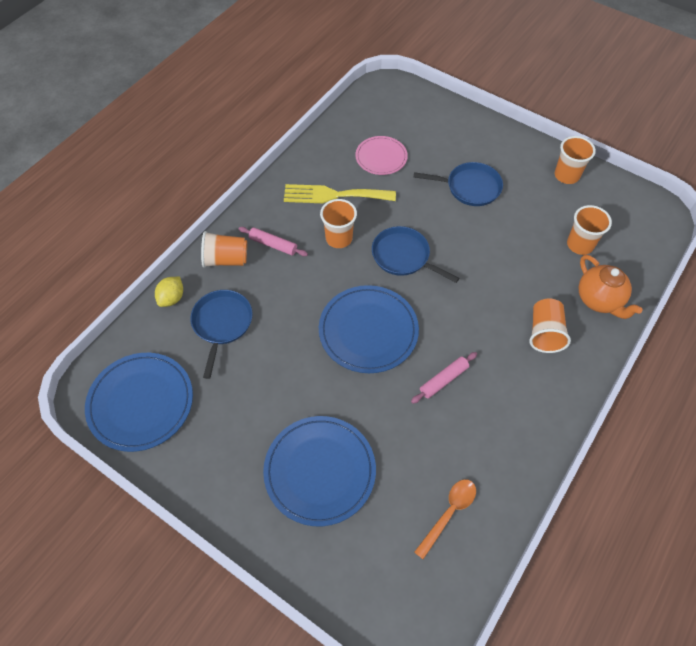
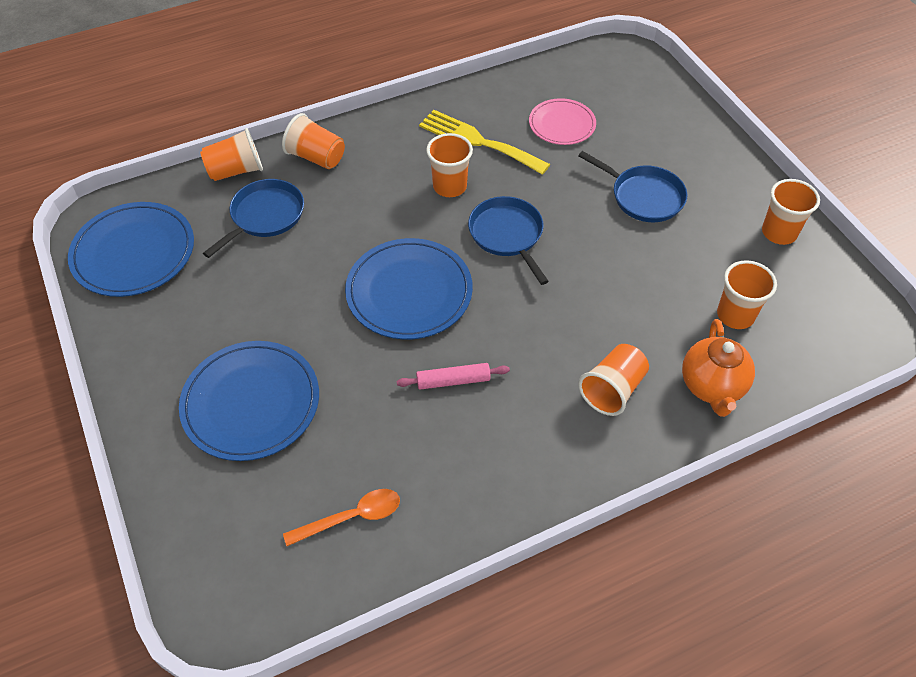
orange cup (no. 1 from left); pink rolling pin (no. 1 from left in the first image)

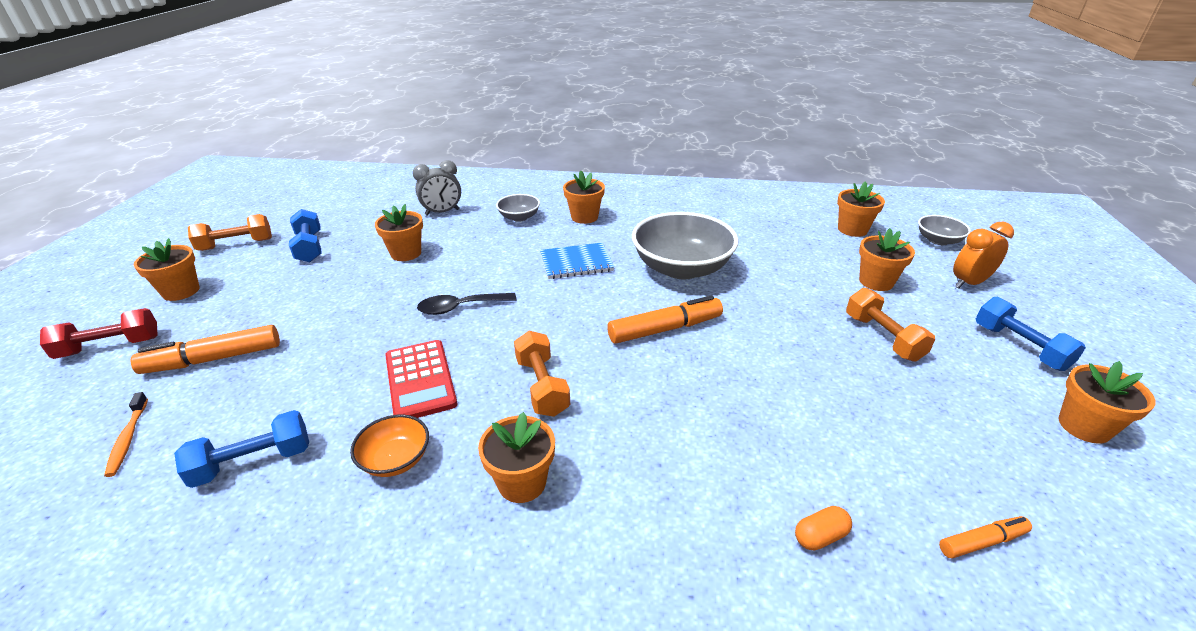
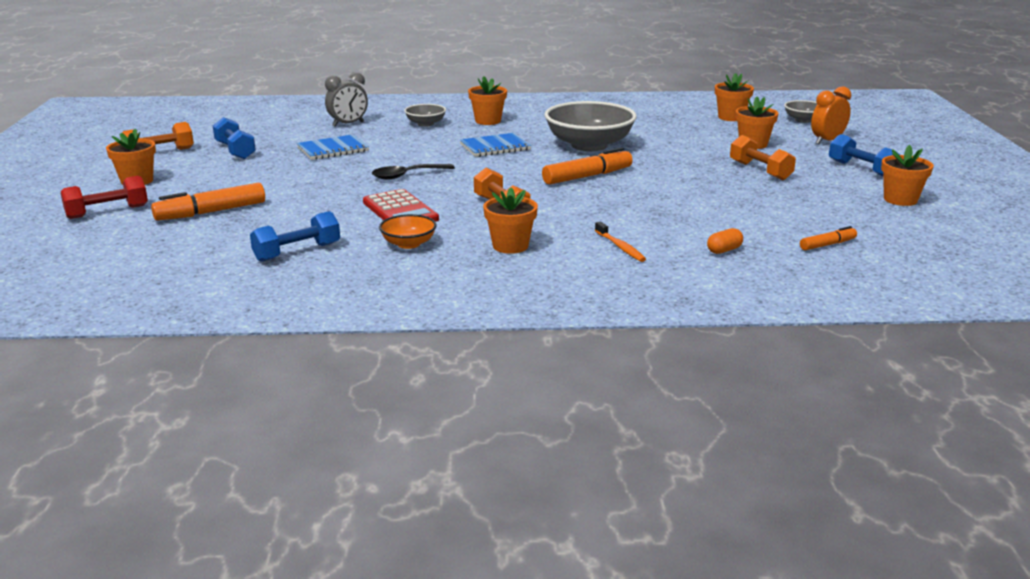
blue notebook (no. 1 from left); orange toothbrush

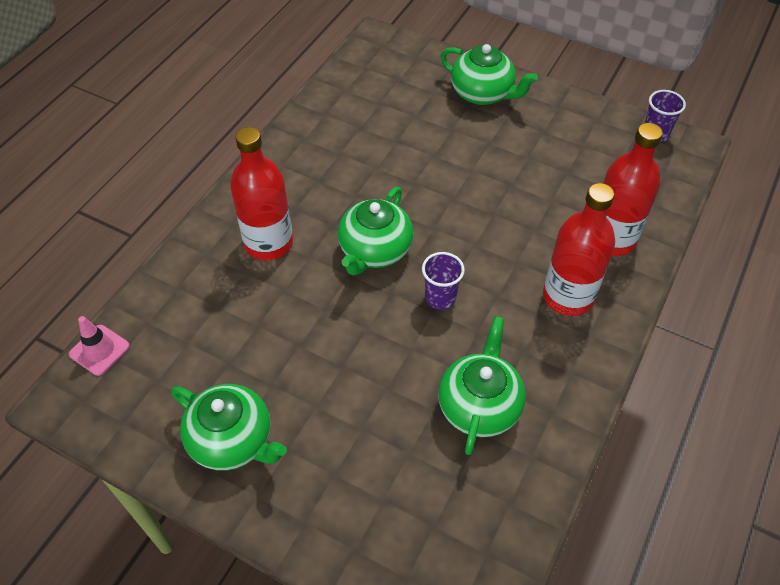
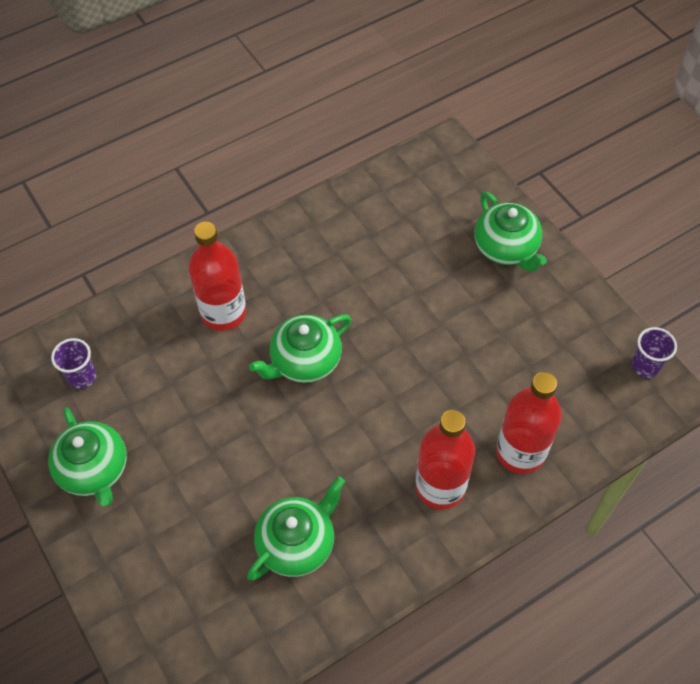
purple cup (no. 1 from left); pink traffic cone

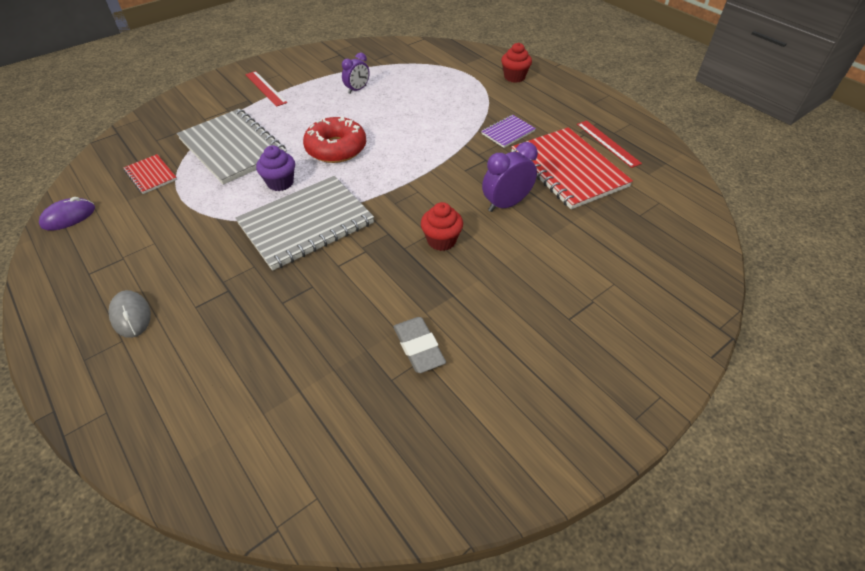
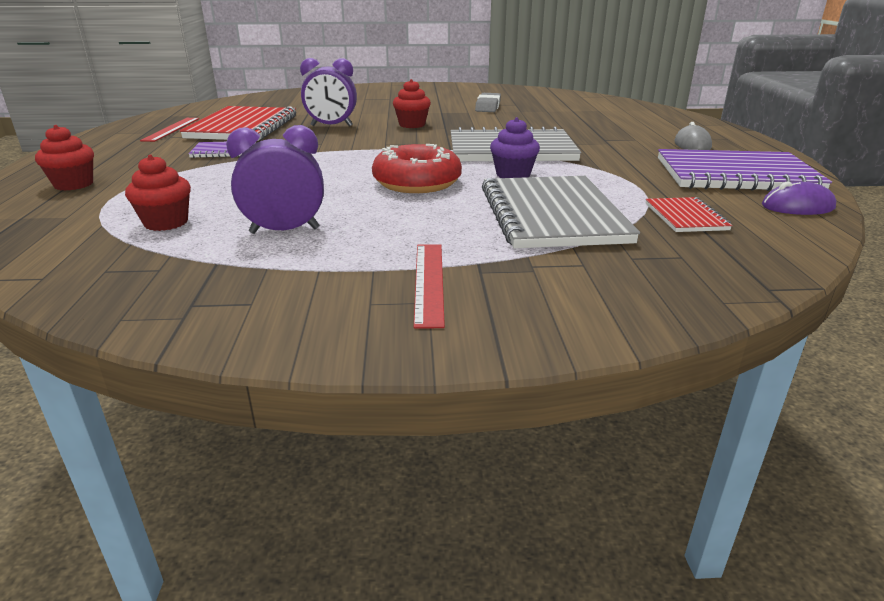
red cupcake (no. 2 from left); purple clock (no. 1 from left); purple notebook (no. 2 from left)

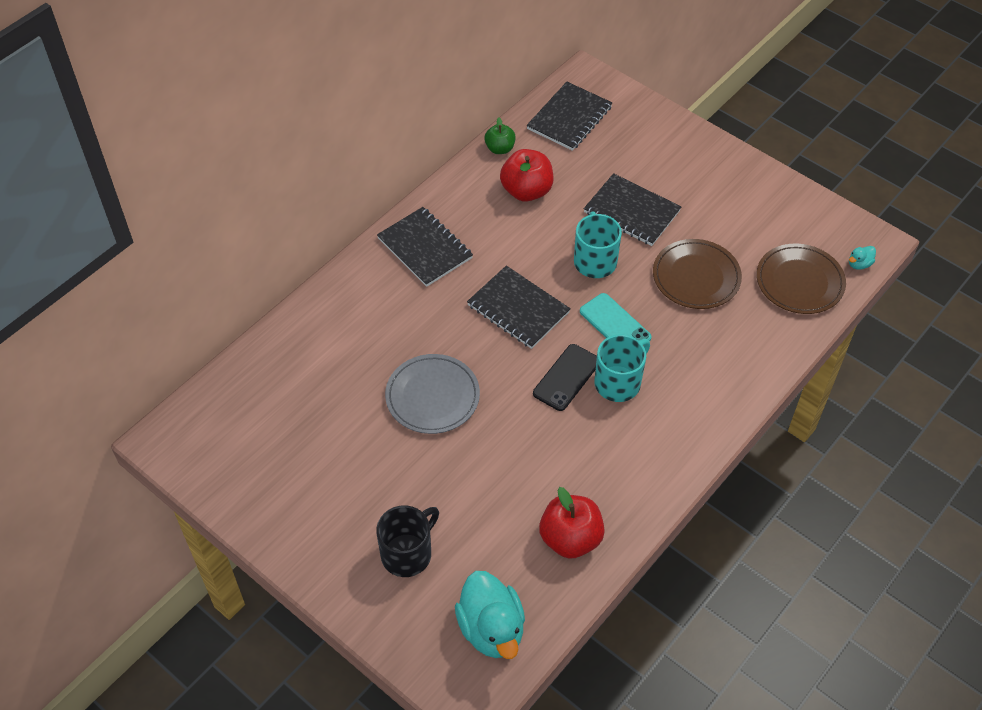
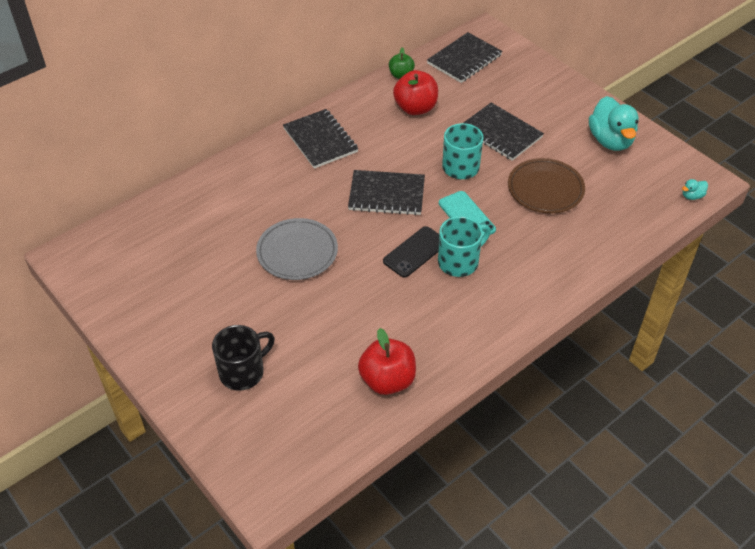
black notebook (no. 2 from left); turquoise duck (no. 1 from left); brown plate (no. 2 from left in the first image)

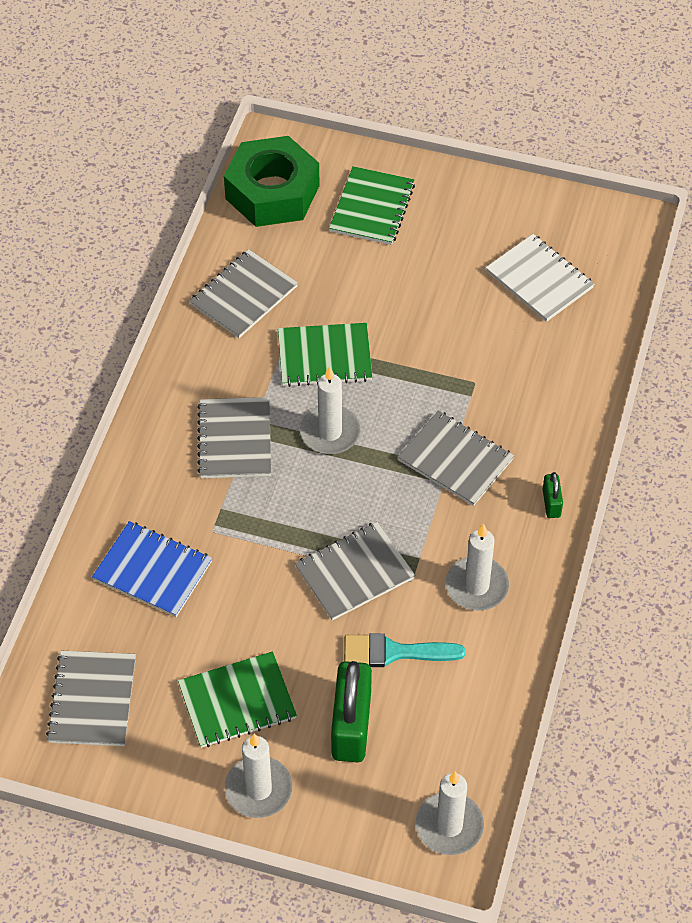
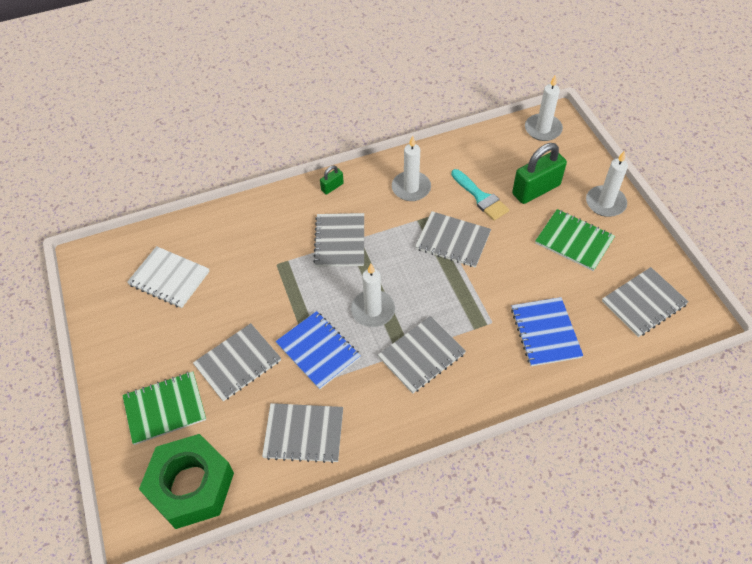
white notebook; grey notebook (no. 1 from left); blue notebook (no. 1 from left)

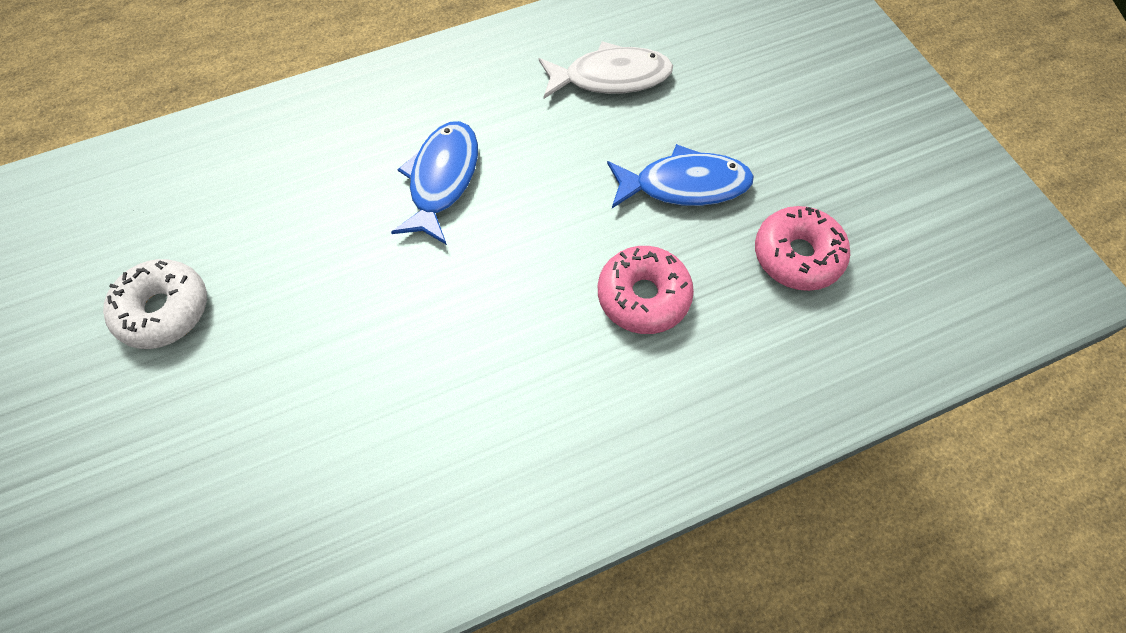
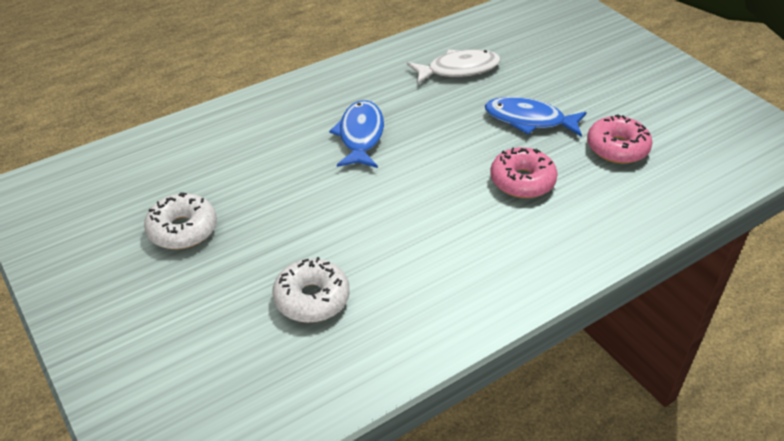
white donut (no. 2 from left); blue fish (no. 2 from left)

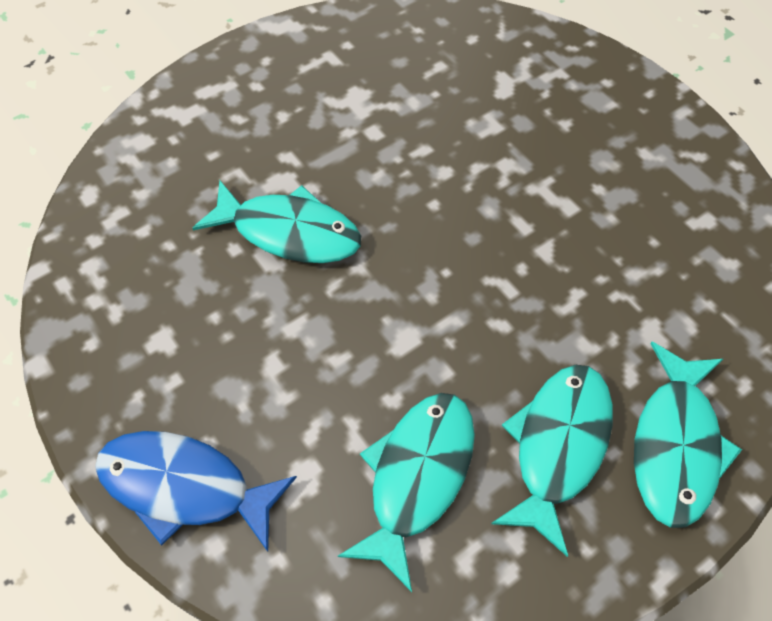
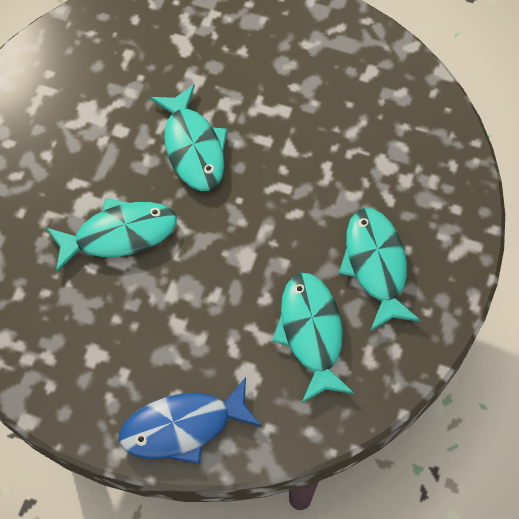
turquoise fish (no. 2 from left)

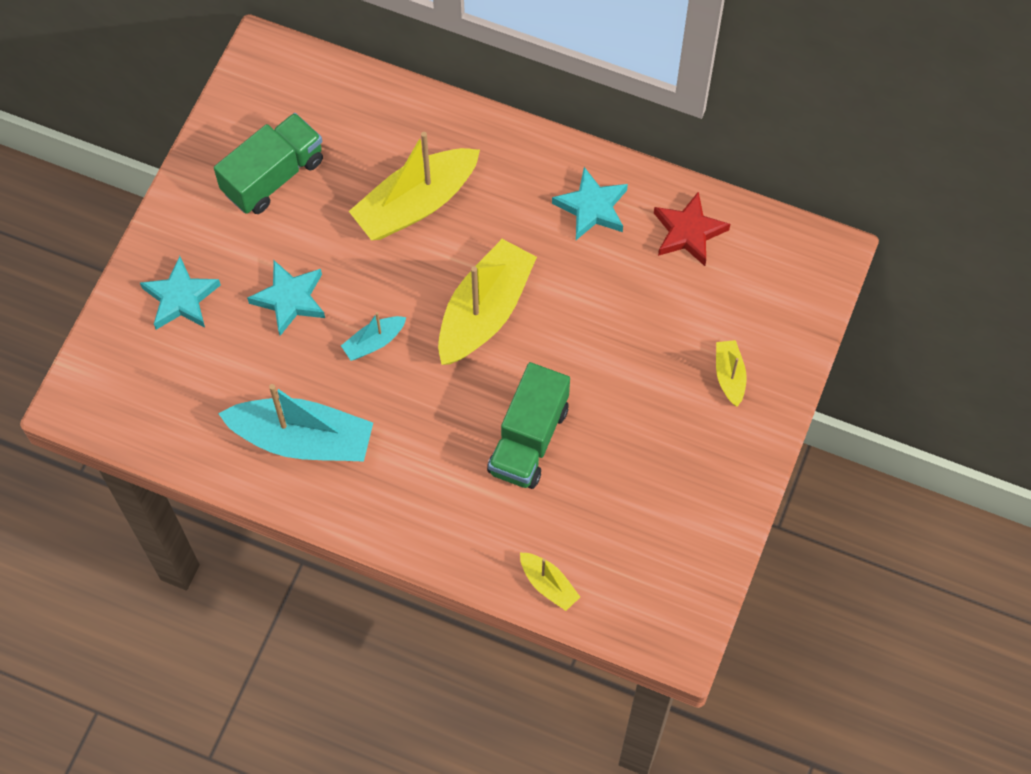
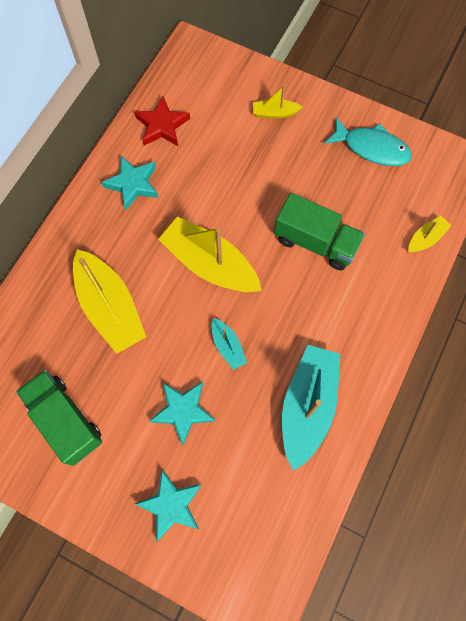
turquoise fish

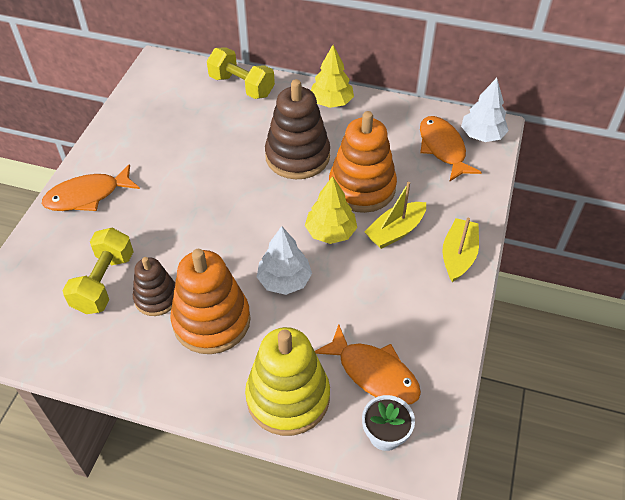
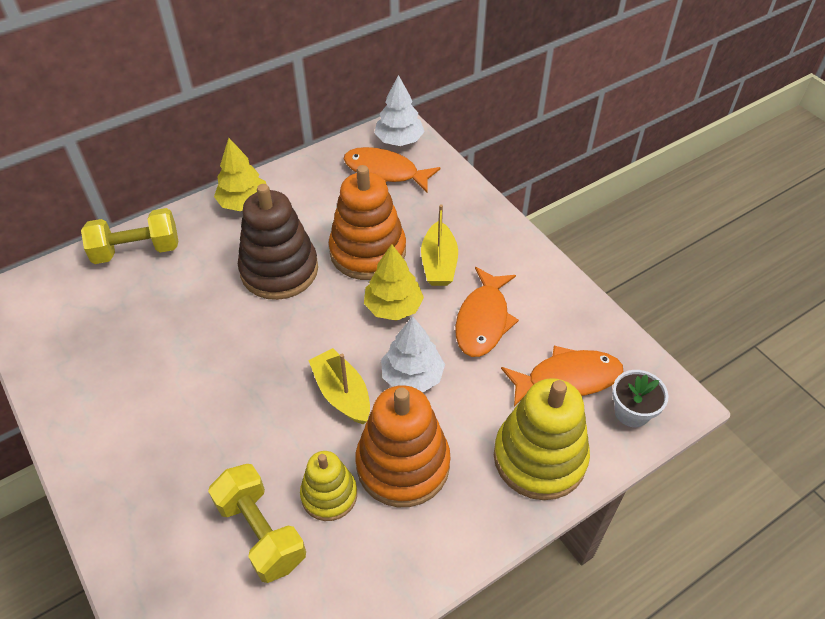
yellow stacking toy (no. 1 from left); yellow boat (no. 1 from left); orange fish (no. 2 from left)

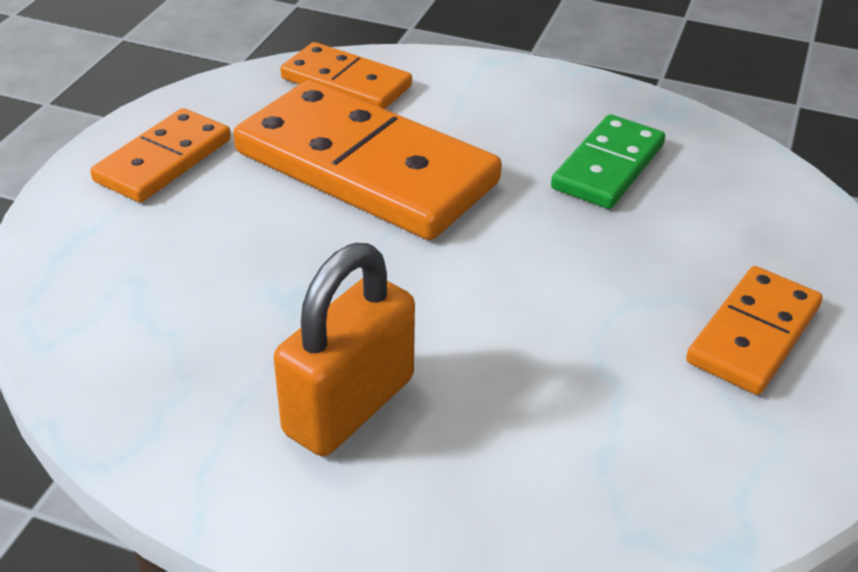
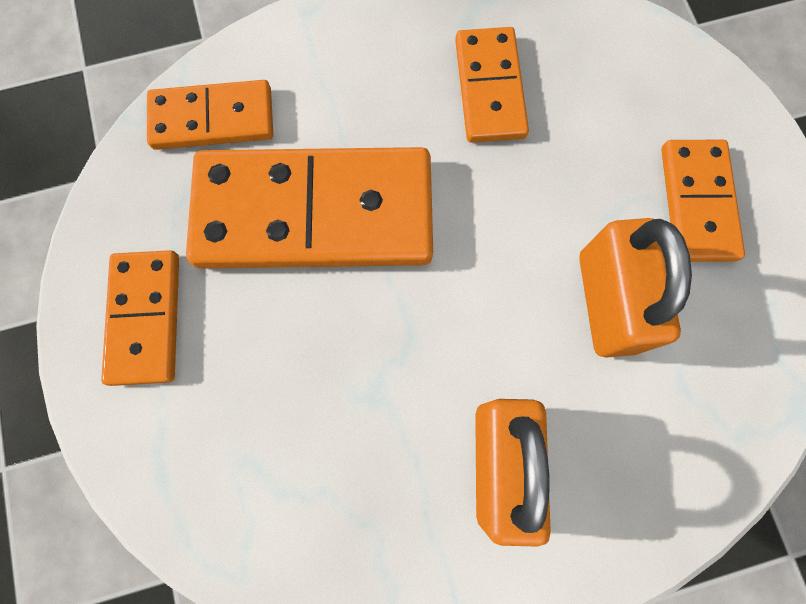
orange domino (no. 4 from left); orange padlock (no. 2 from left)

